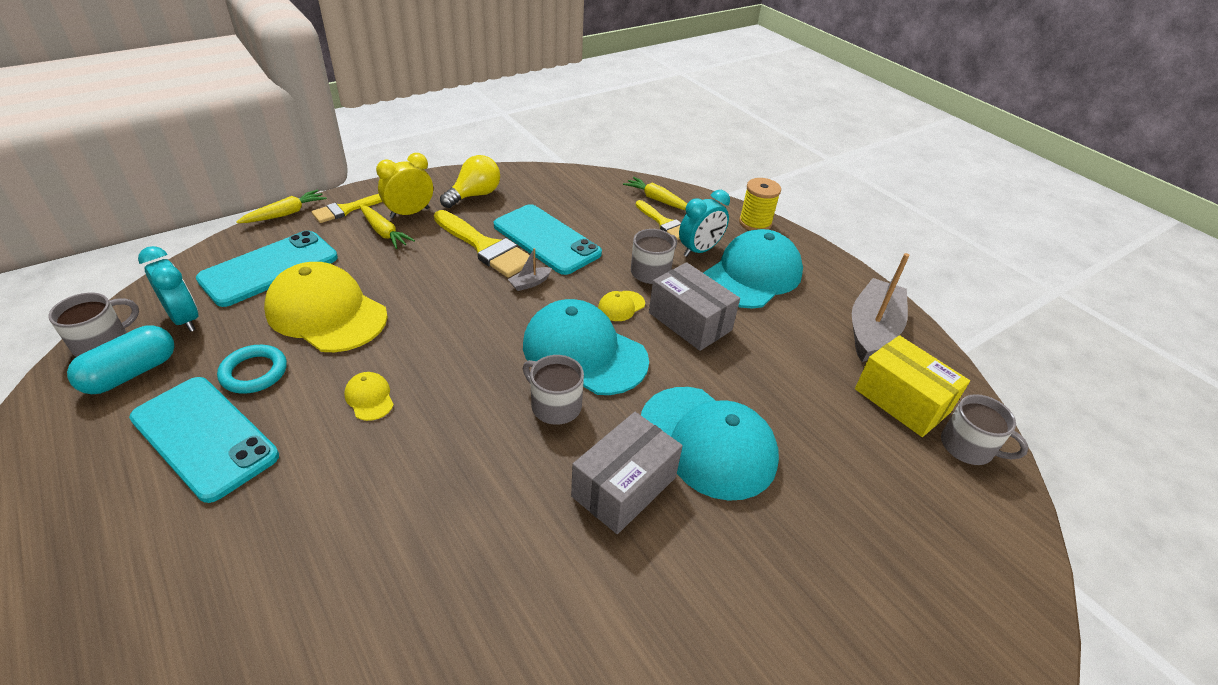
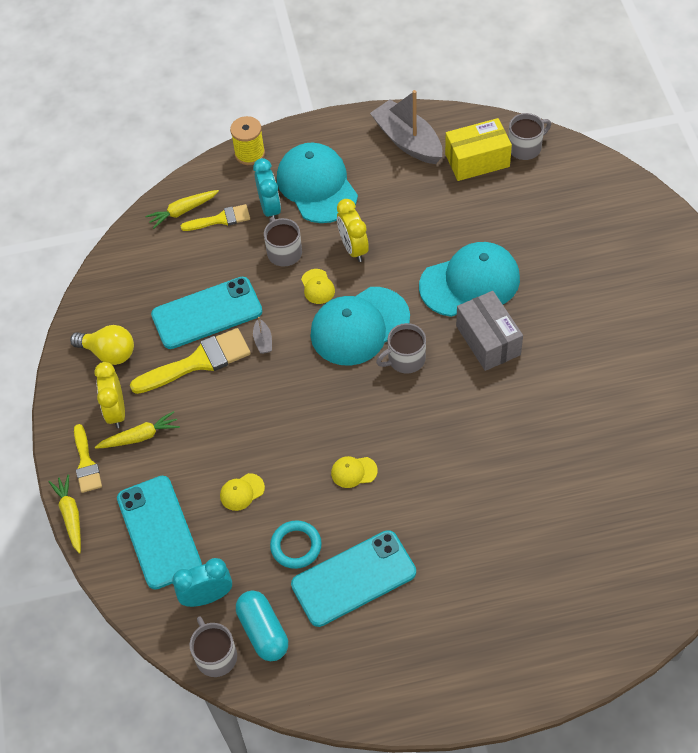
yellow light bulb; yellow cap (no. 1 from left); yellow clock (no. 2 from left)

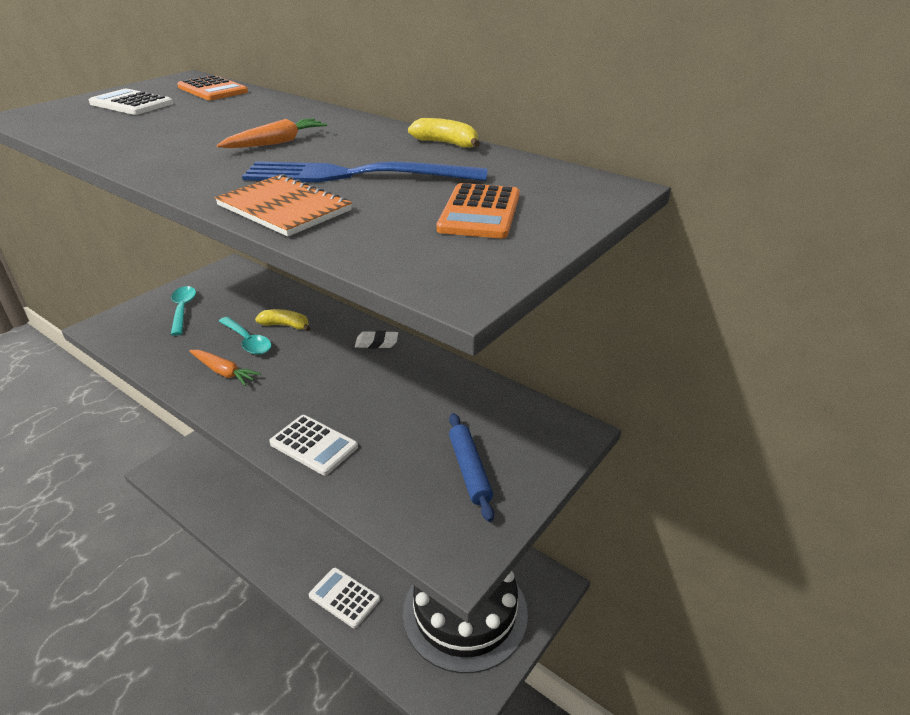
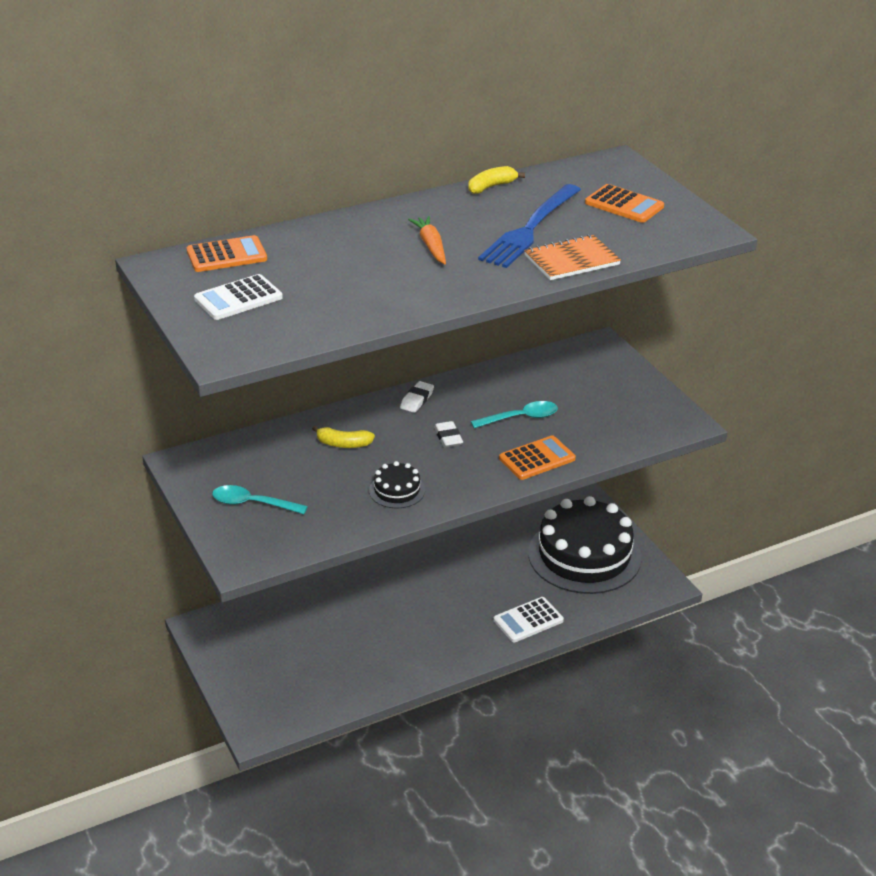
yellow banana (no. 1 from left); black cake (no. 1 from left); white eraser (no. 2 from left); turquoise spoon (no. 2 from left); orange calculator (no. 2 from left); blue rolling pin

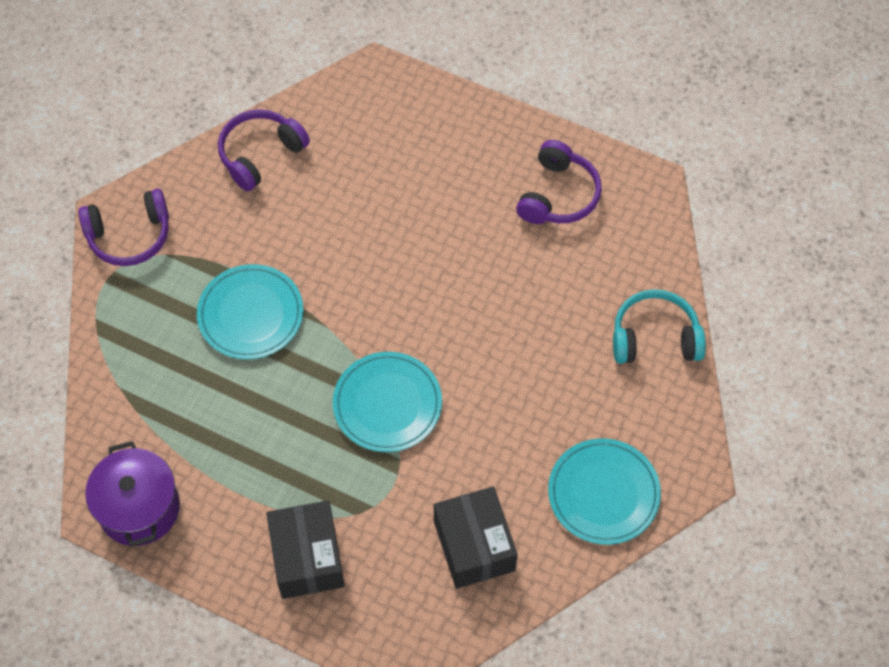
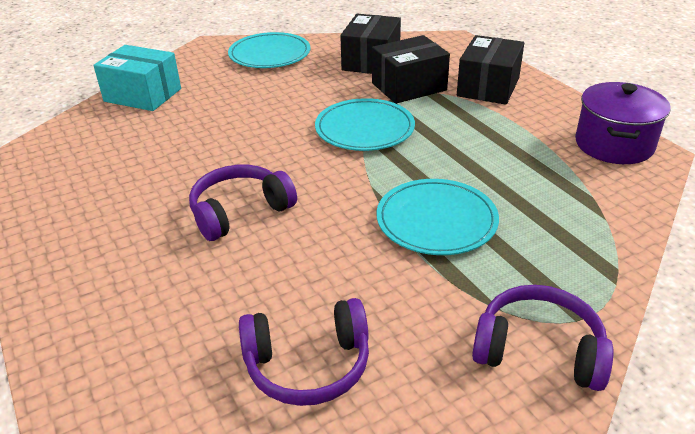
turquoise box; purple headphones (no. 1 from left); black box (no. 2 from left)

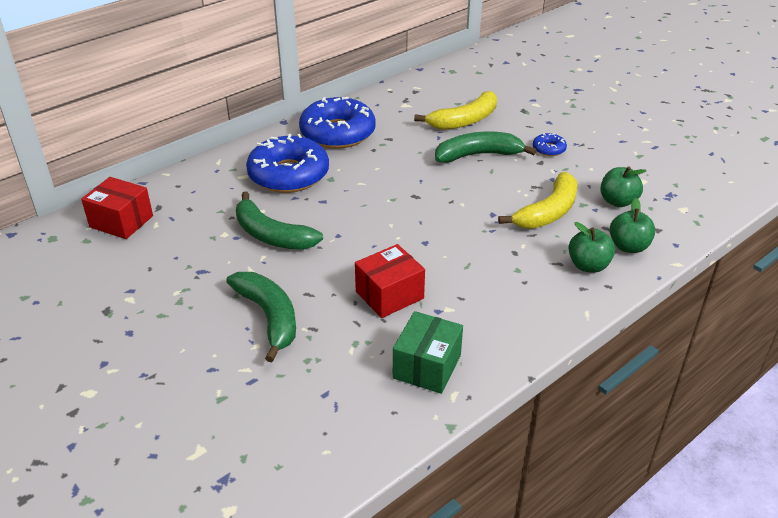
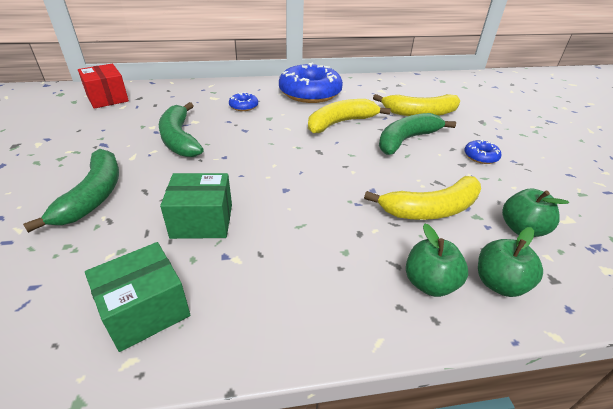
green box (no. 2 from left); blue donut (no. 1 from left); yellow banana (no. 1 from left); green banana (no. 3 from left)

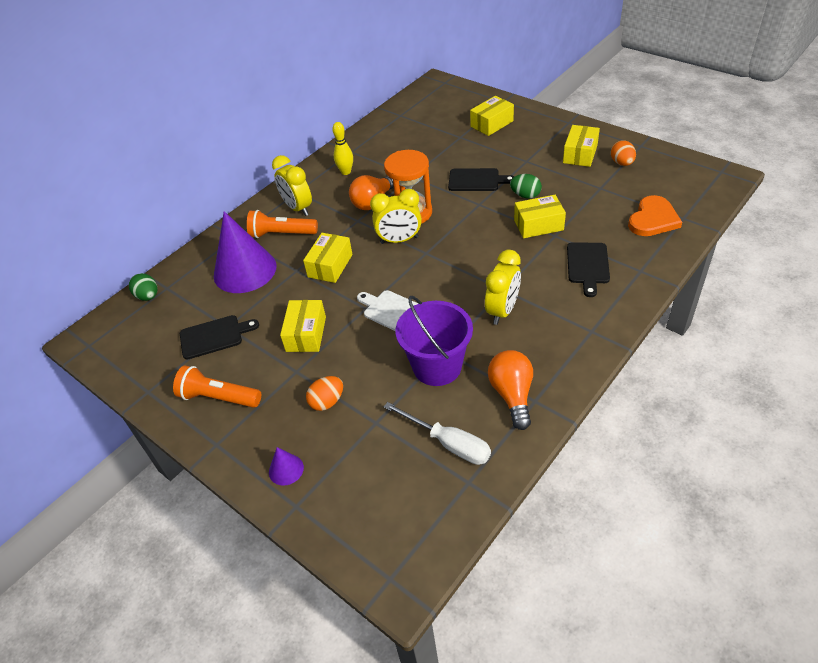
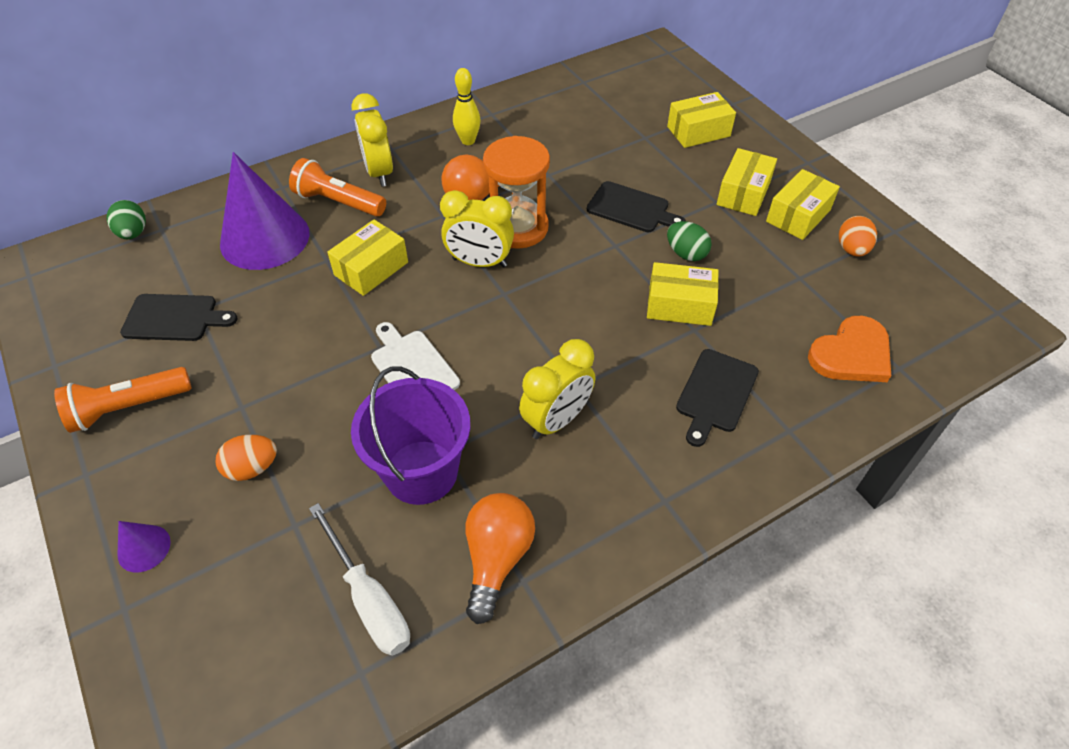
orange flashlight (no. 1 from left); yellow box (no. 4 from left)

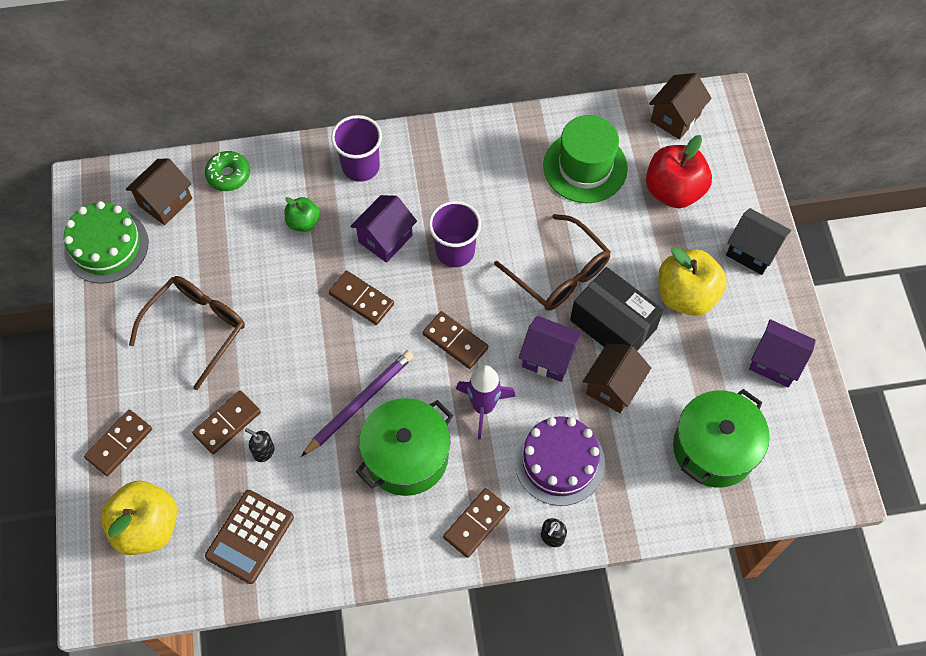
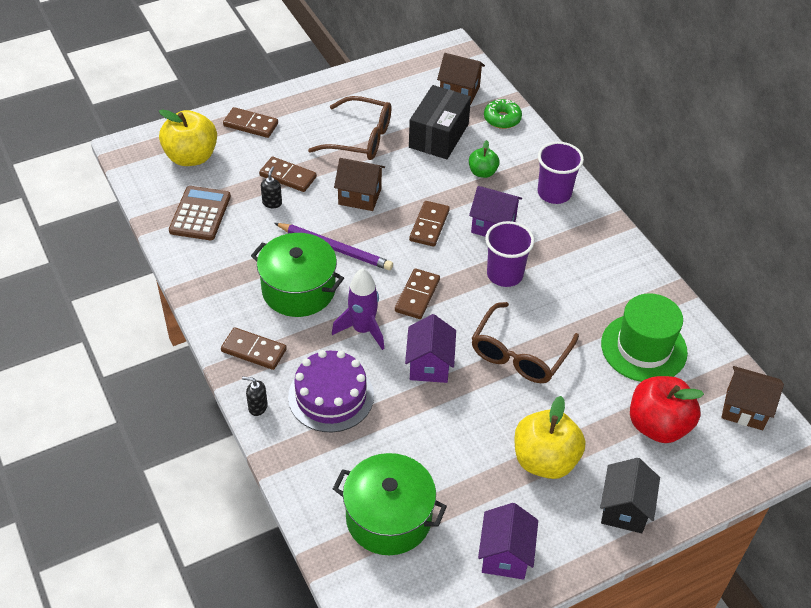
brown calculator; brown house (no. 1 from left); black box; green cake

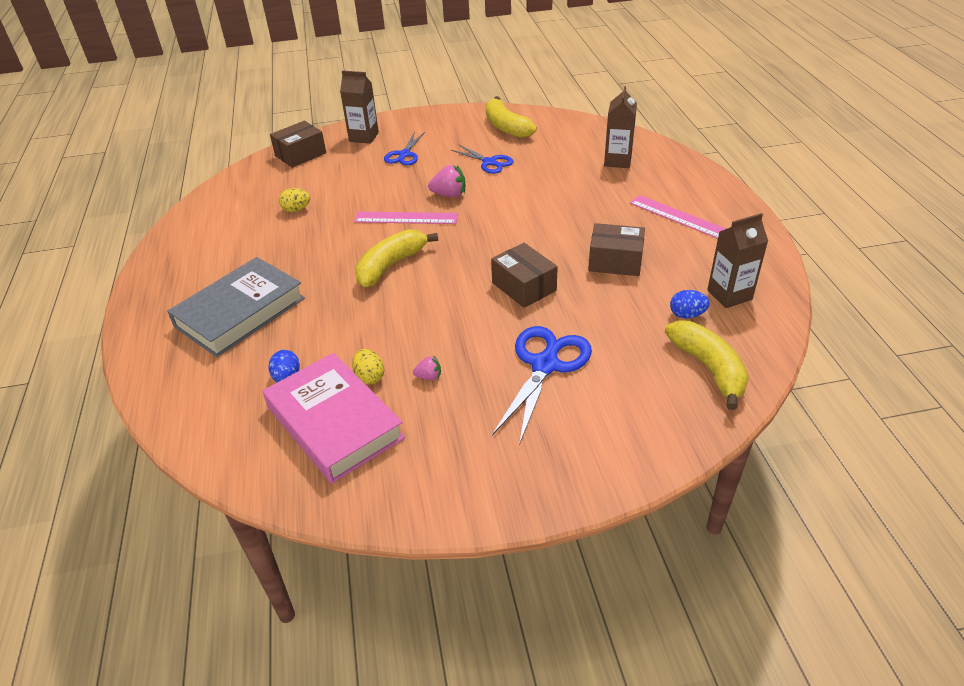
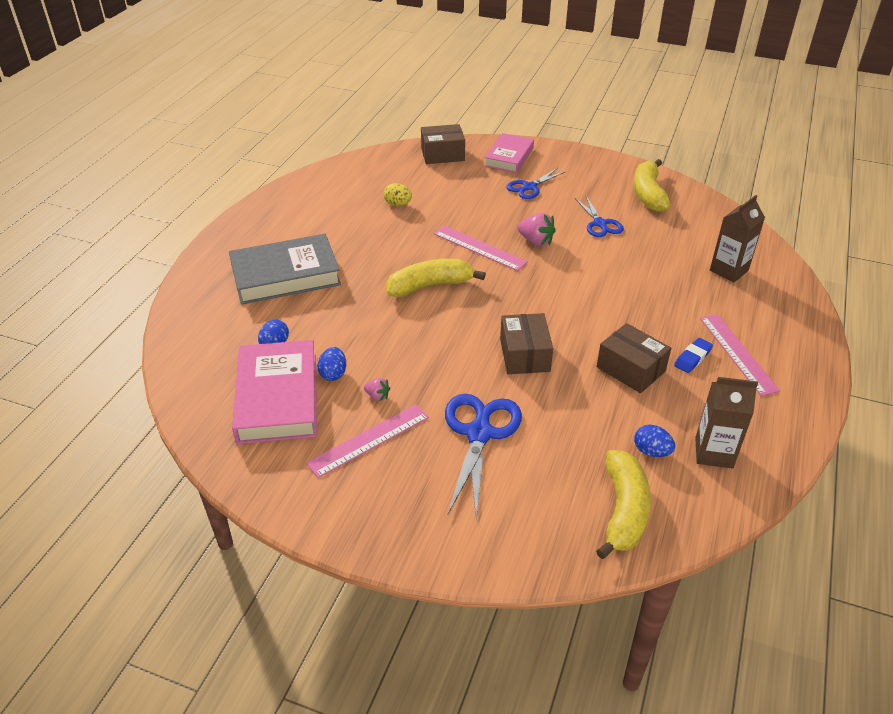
pink ruler (no. 1 from left); blue egg (no. 2 from left); blue scissors (no. 1 from left); pink book (no. 2 from left); blue eraser

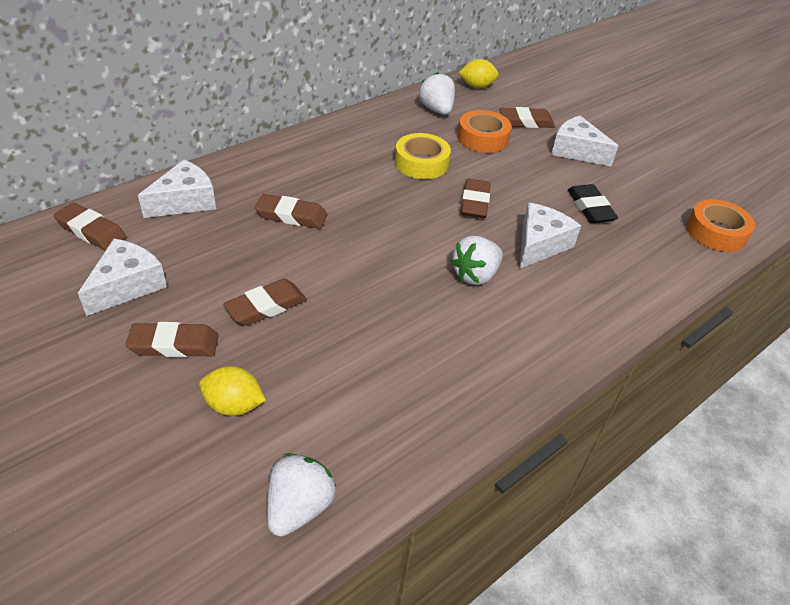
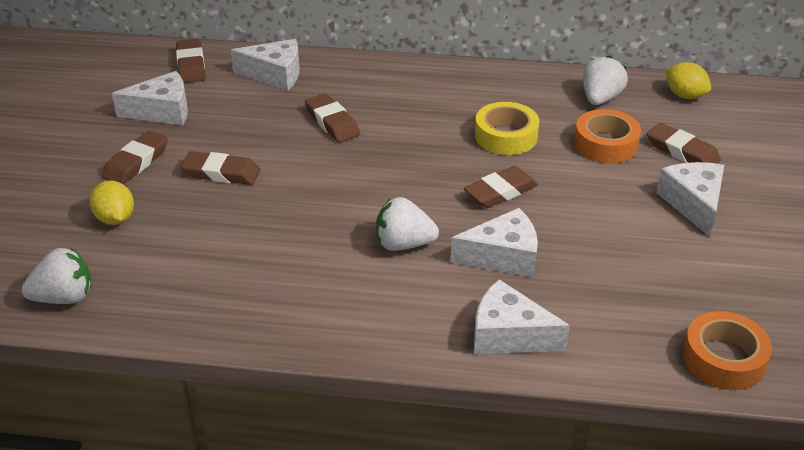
brown eraser (no. 1 from left); white cheese (no. 4 from left); black eraser

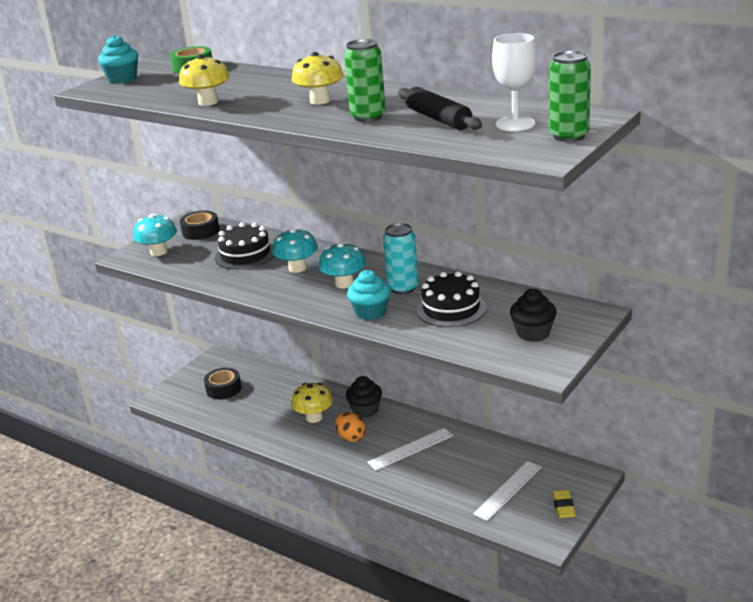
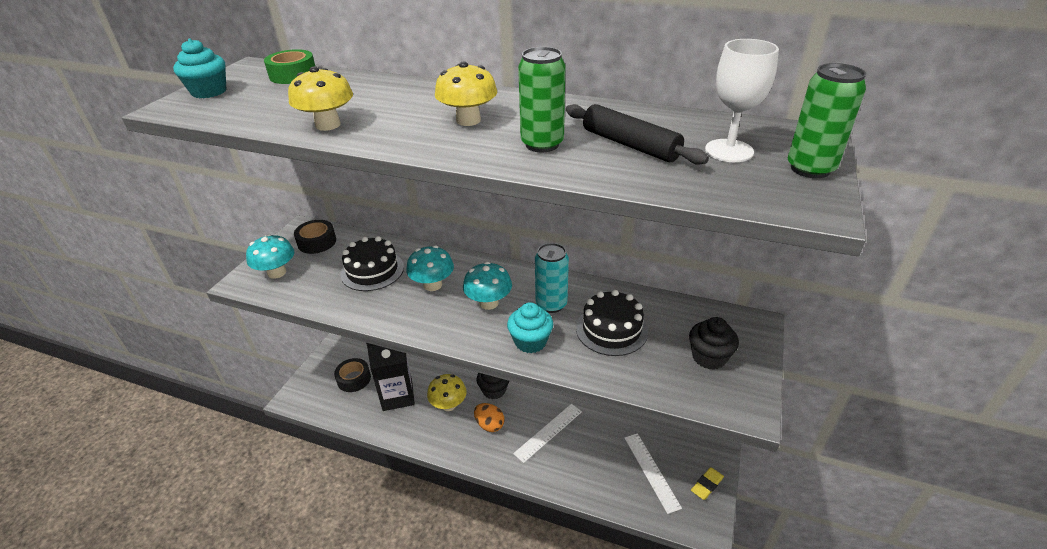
black carton; white ruler (no. 2 from left); yellow eraser

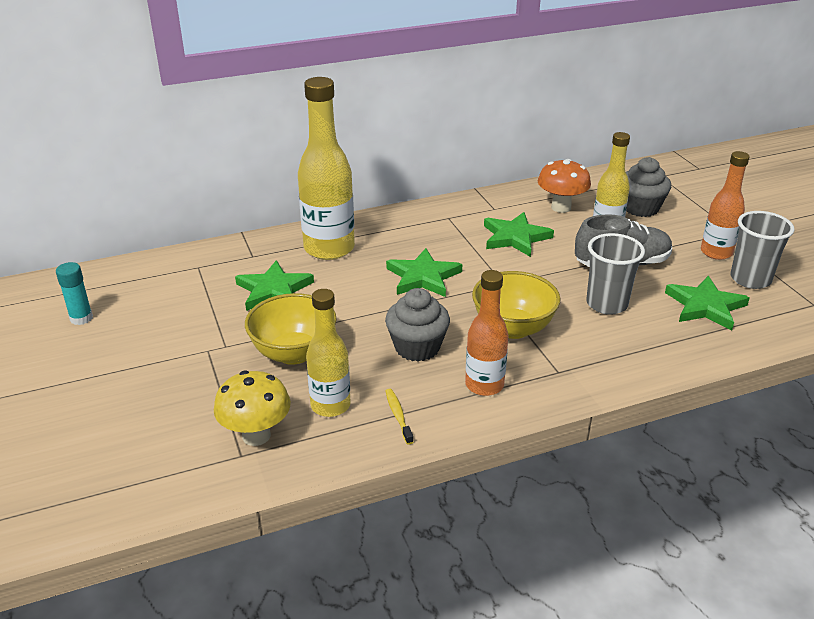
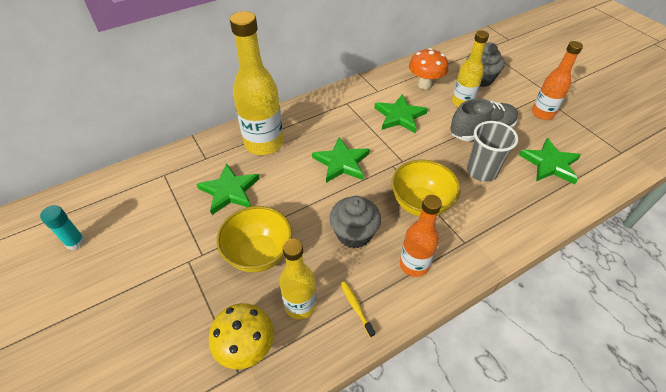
grey cup (no. 2 from left in the first image)

